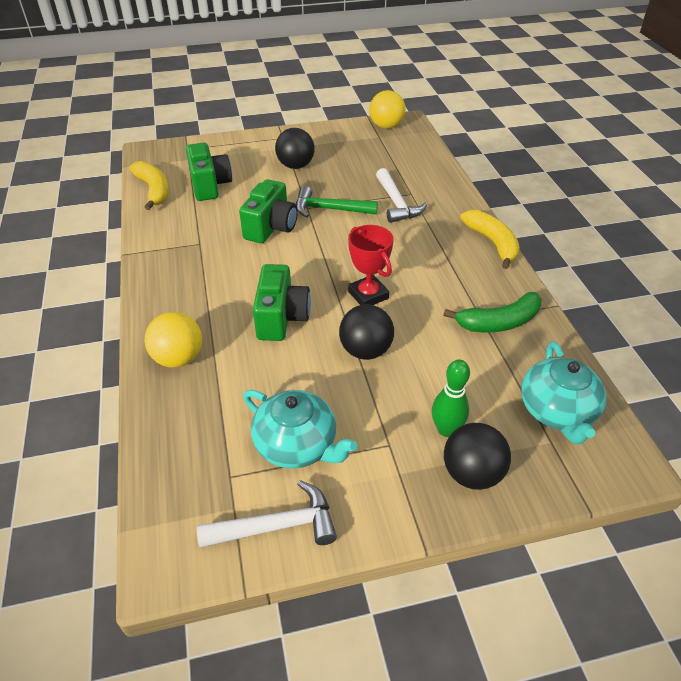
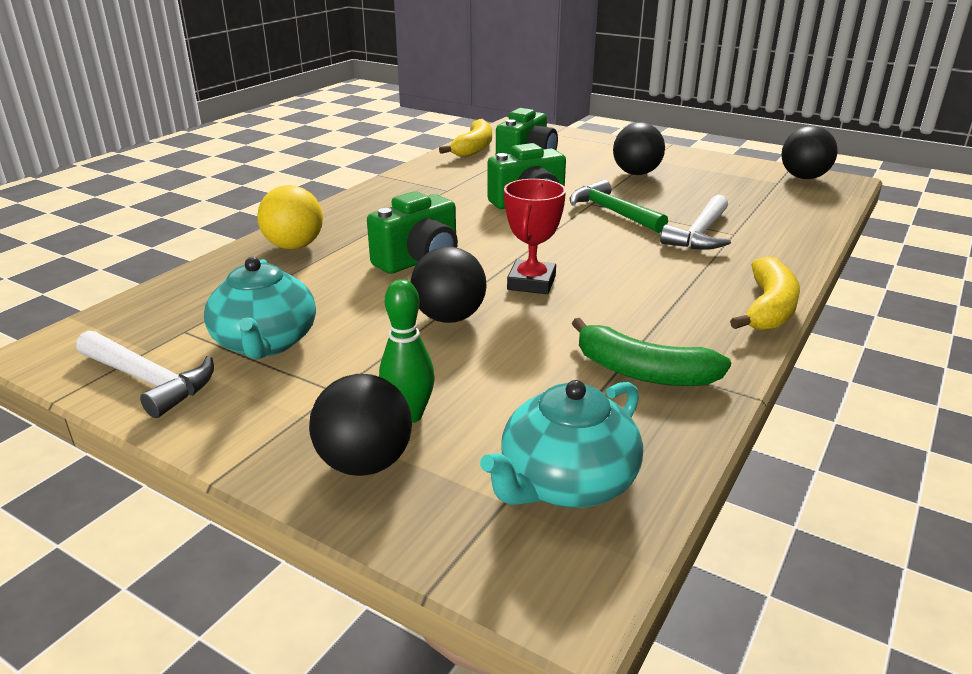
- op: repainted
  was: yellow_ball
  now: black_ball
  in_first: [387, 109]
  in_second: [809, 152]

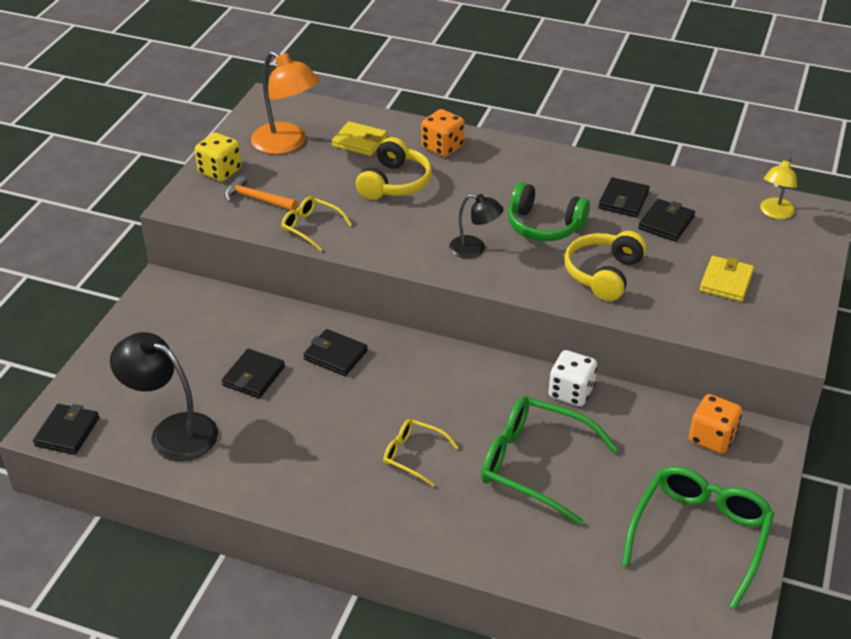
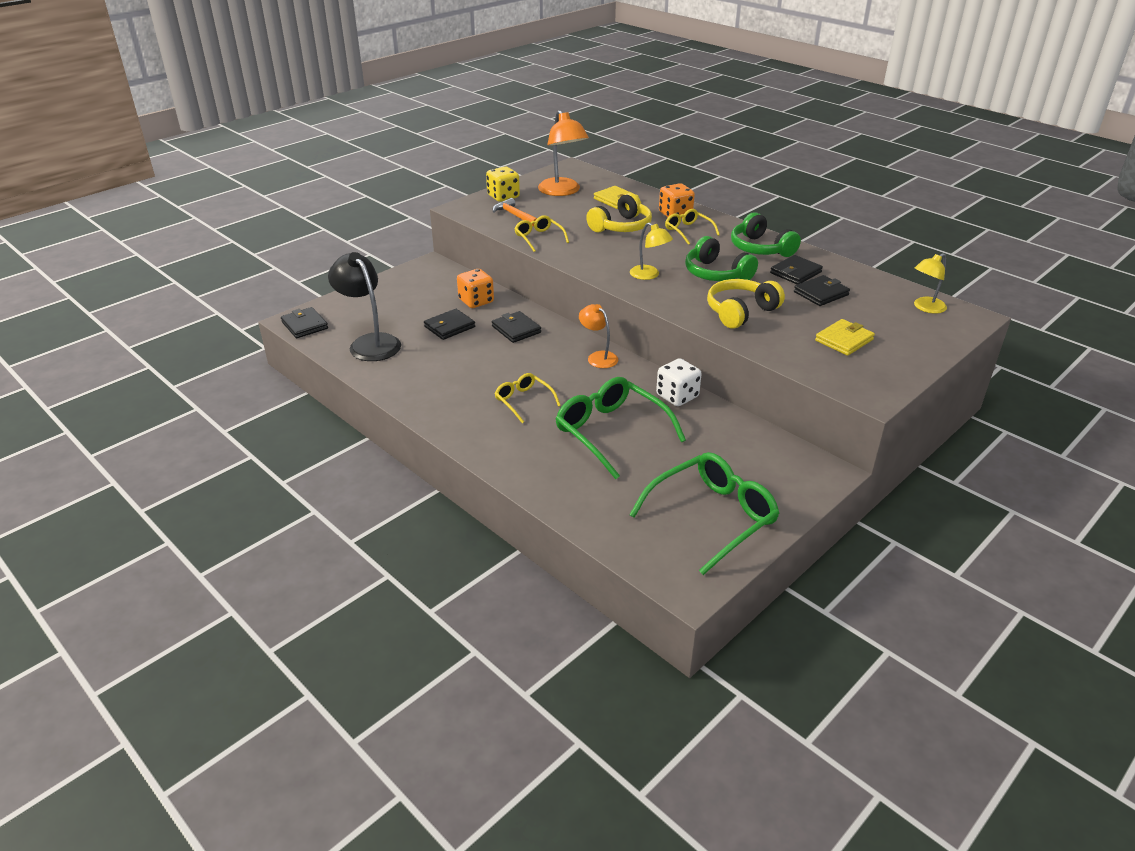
- op: new
  now: orange_lamp
  in_second: [598, 336]
- op: new
  now: yellow_glasses
  in_second: [692, 227]
- op: new
  now: green_headphones
  in_second: [766, 234]
- op: shifted
  was: orange_dice
  in_first: [715, 424]
  in_second: [475, 288]
- op: repainted
  was: black_lamp
  now: yellow_lamp
  in_first: [476, 226]
  in_second: [651, 251]
- op: rotated
  was: black_wallet
  in_first: [66, 429]
  in_second: [304, 322]
  clockwise: -75

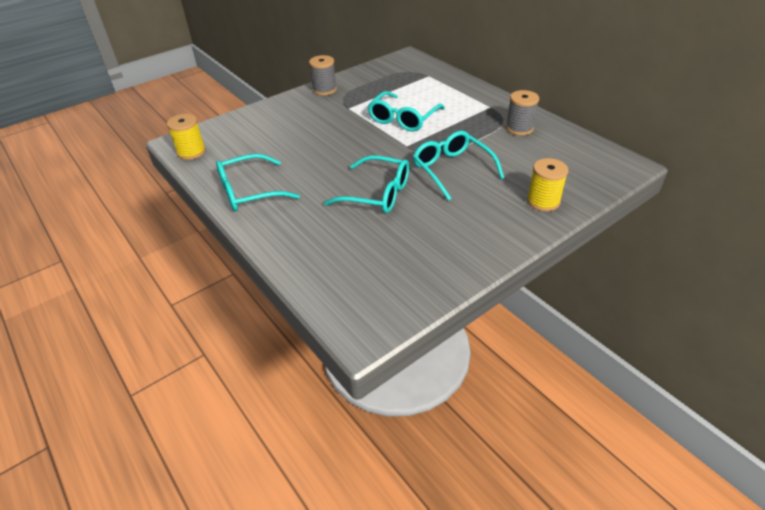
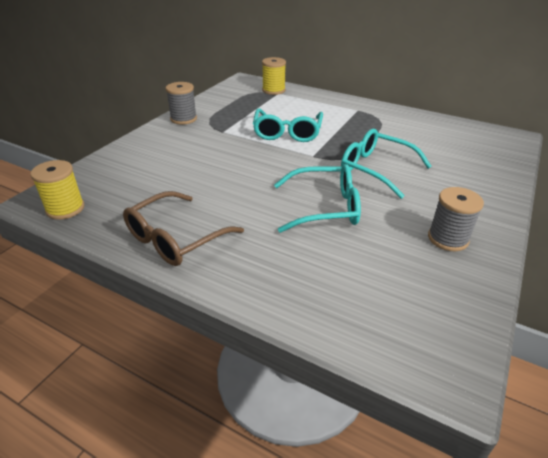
- op: shifted
  was: grey_spool
  in_first: [522, 112]
  in_second: [456, 219]
- op: shifted
  was: yellow_spool
  in_first: [548, 184]
  in_second: [274, 76]
- op: repainted
  was: turquoise_glasses
  now: brown_glasses
  in_first: [258, 182]
  in_second: [183, 228]

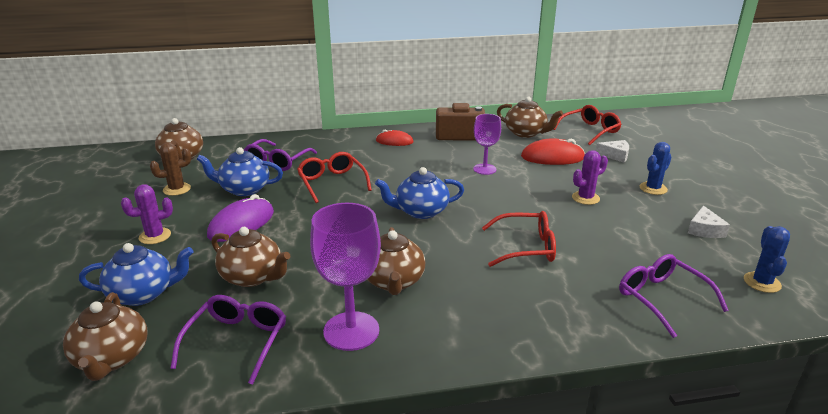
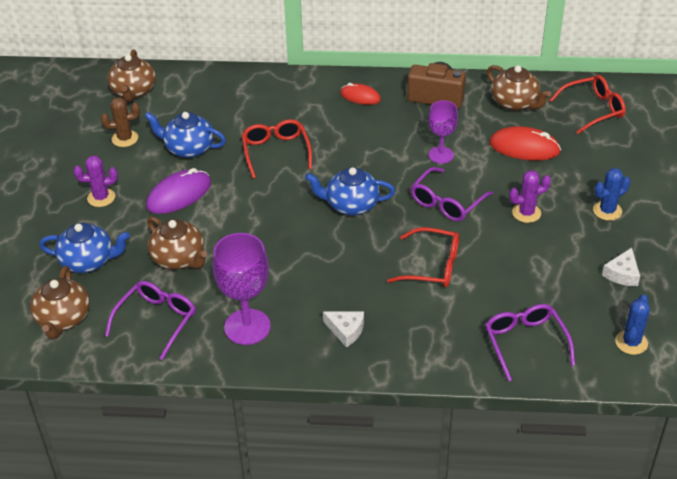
- op: gone
  was: brown_teapot
  in_first: [396, 261]
- op: shifted
  was: purple_glasses
  in_first: [280, 155]
  in_second: [452, 194]
- op: shifted
  was: white_cheese
  in_first: [612, 151]
  in_second: [343, 330]

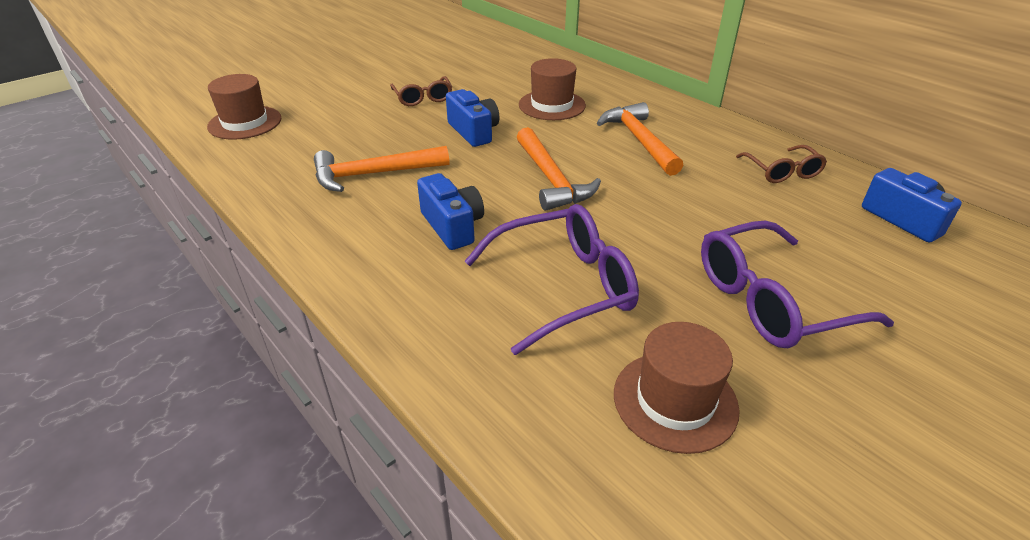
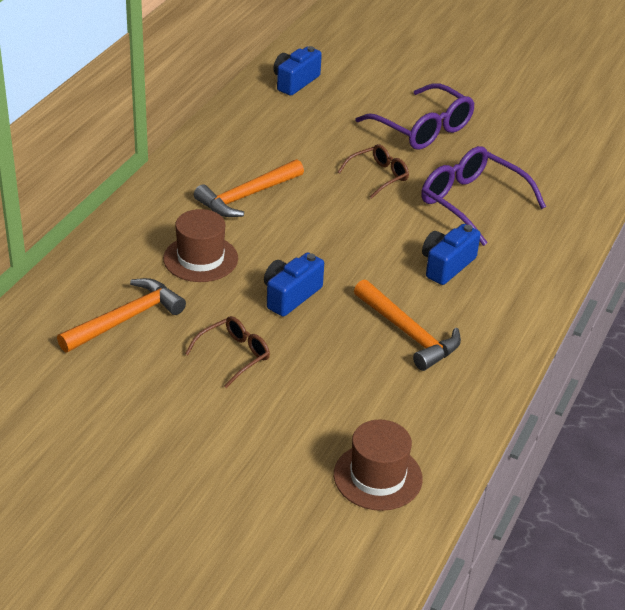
- op: gone
  was: brown_hat
  in_first: [677, 388]
- op: shifted
  was: orange_hammer
  in_first: [559, 169]
  in_second: [121, 315]
- op: shifted
  was: brown_glasses
  in_first: [781, 164]
  in_second: [373, 171]

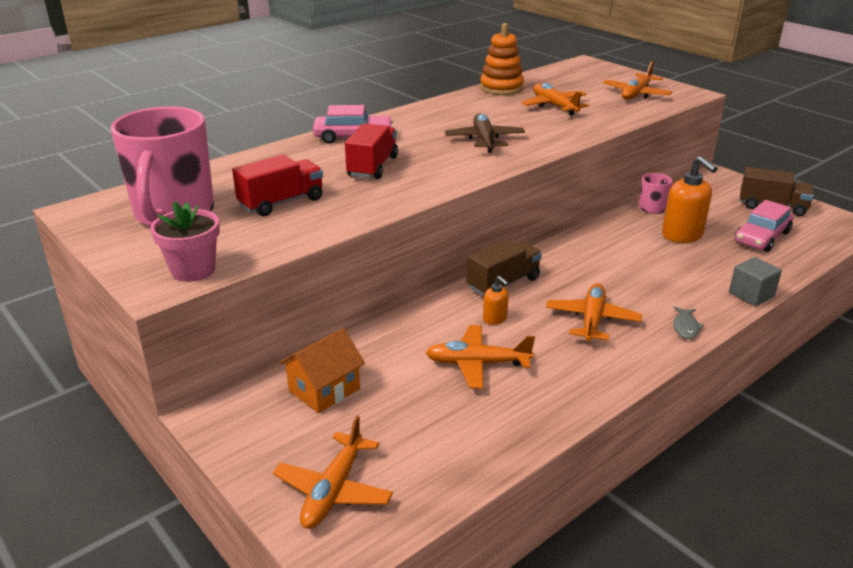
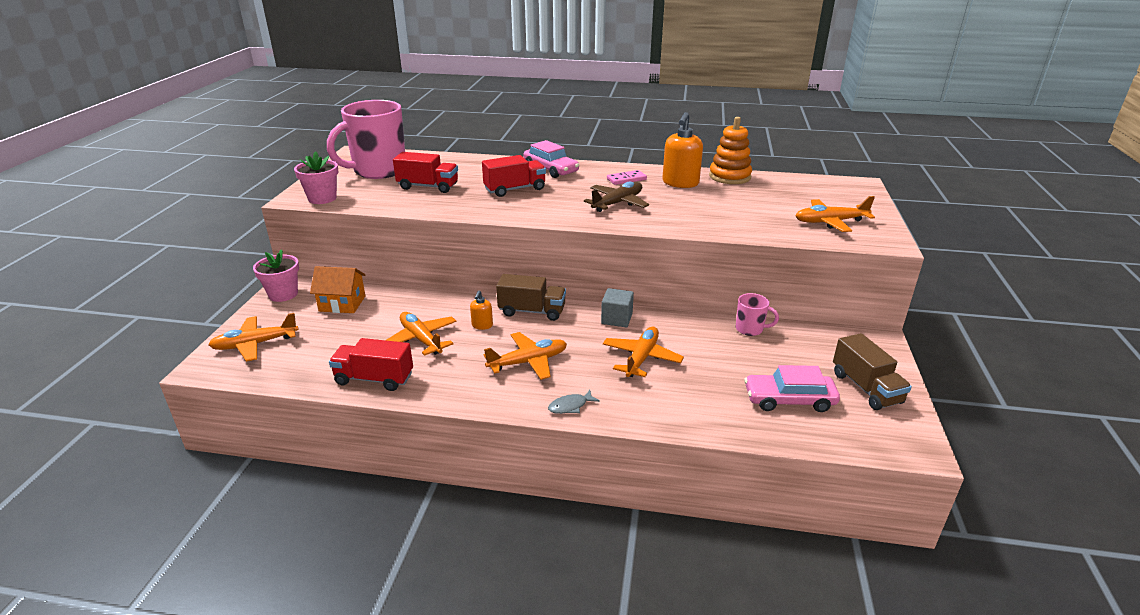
- op: new
  now: pink_flower_pot
  in_second: [276, 275]
- op: new
  now: red_truck
  in_second: [371, 364]
- op: new
  now: pink_domino
  in_second: [627, 177]
- op: shifted
  was: orange_plane
  in_first: [555, 99]
  in_second: [643, 352]
- op: shifted
  was: orange_soap_dispenser
  in_first: [690, 199]
  in_second: [682, 150]
- op: shifted
  was: grey_cube
  in_first: [755, 281]
  in_second: [617, 307]

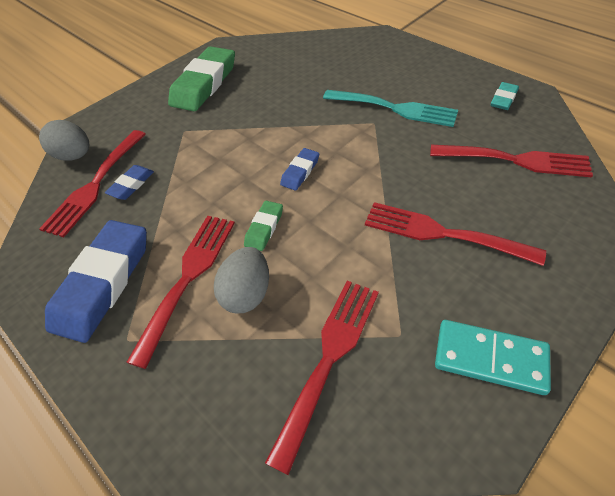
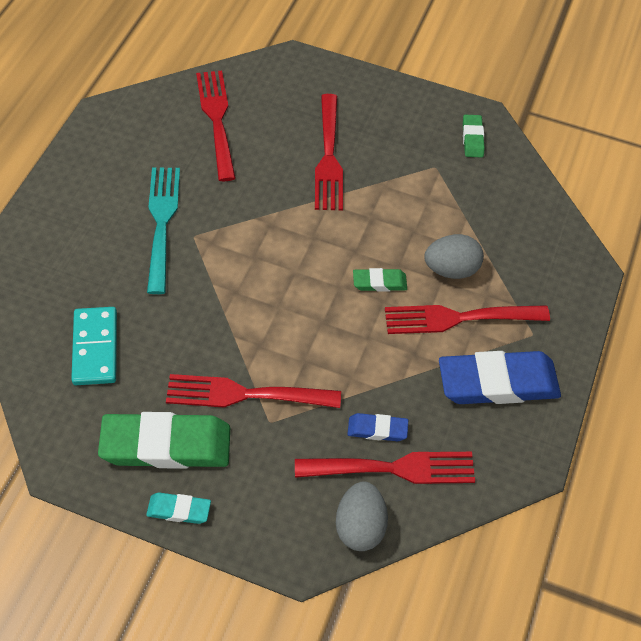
- op: gone
  was: blue_eraser
  in_first: [299, 169]
- op: new
  now: green_eraser
  in_second: [474, 136]
- op: shifted
  was: red_fork
  in_first: [322, 378]
  in_second: [253, 391]
- op: shifted
  was: turquoise_domino
  in_first: [493, 357]
  in_second: [94, 346]
- op: shifted
  was: turquoise_eraser
  in_first: [505, 96]
  in_second: [178, 508]

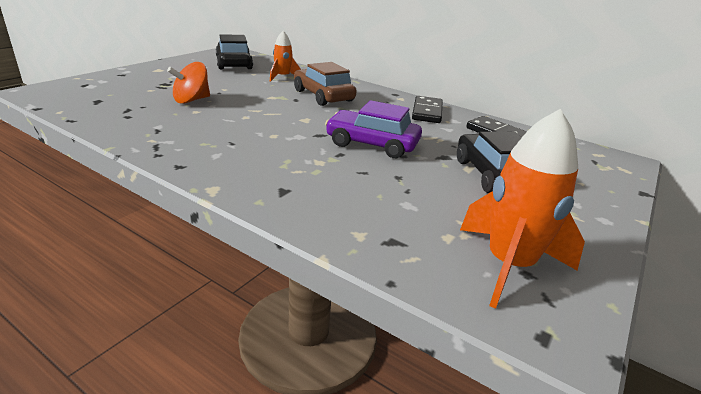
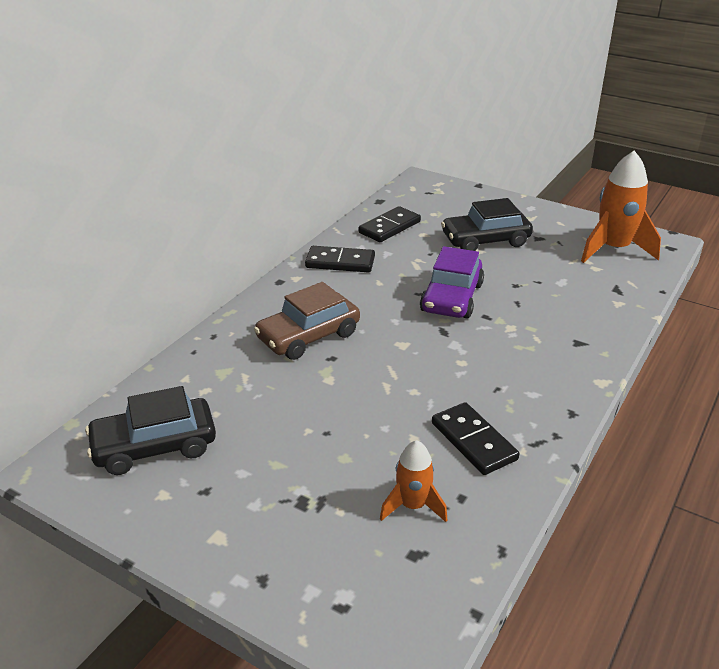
- op: gone
  was: orange_spinning_top
  in_first: [188, 83]
- op: new
  now: black_domino
  in_second: [475, 438]
- op: shifted
  was: orange_rocket
  in_first: [285, 56]
  in_second: [413, 481]

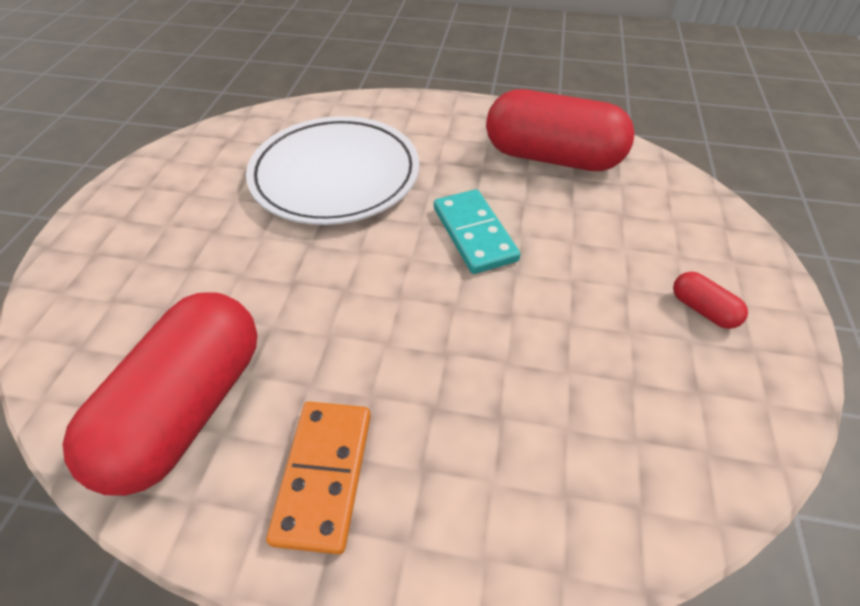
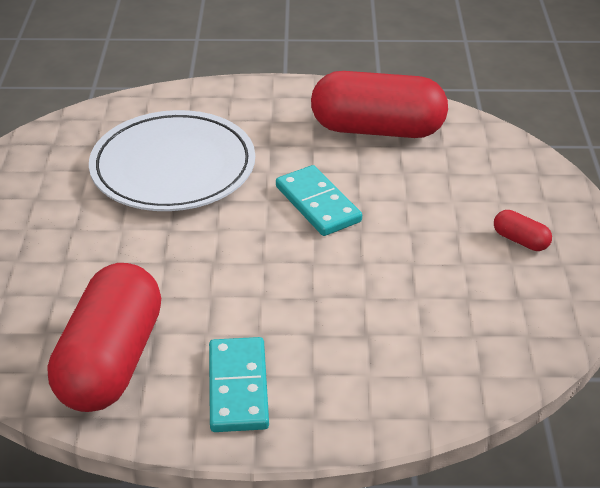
- op: repainted
  was: orange_domino
  now: turquoise_domino
  in_first: [318, 478]
  in_second: [239, 384]

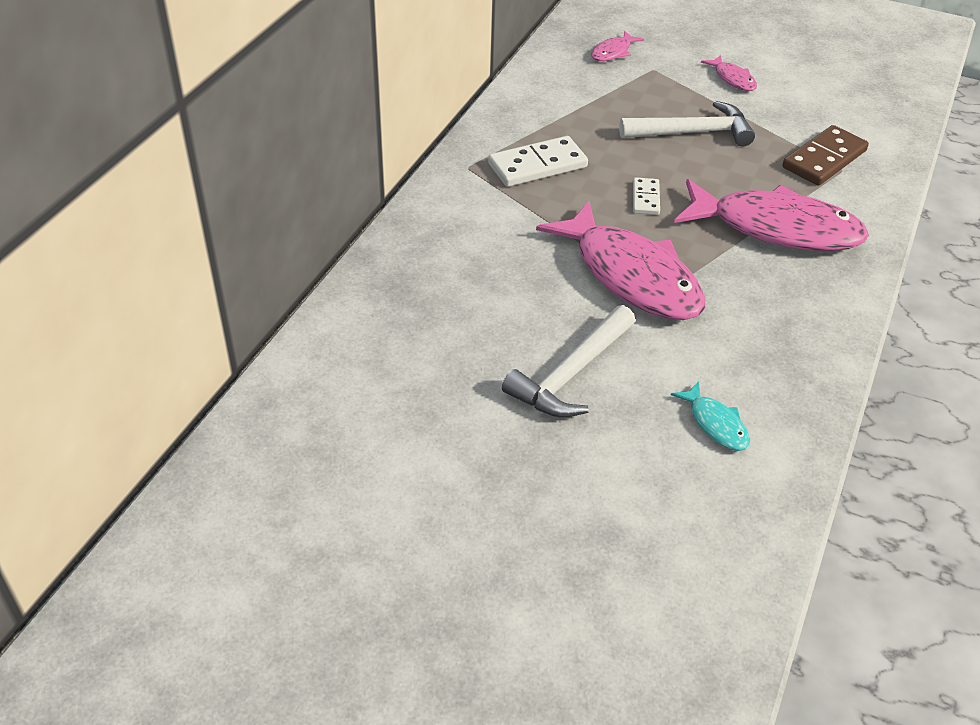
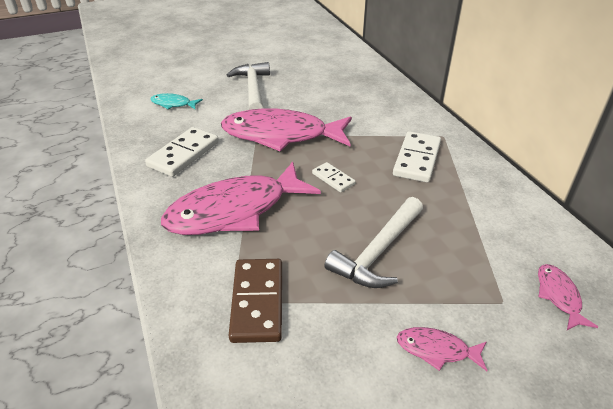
- op: new
  now: white_domino
  in_second: [182, 152]

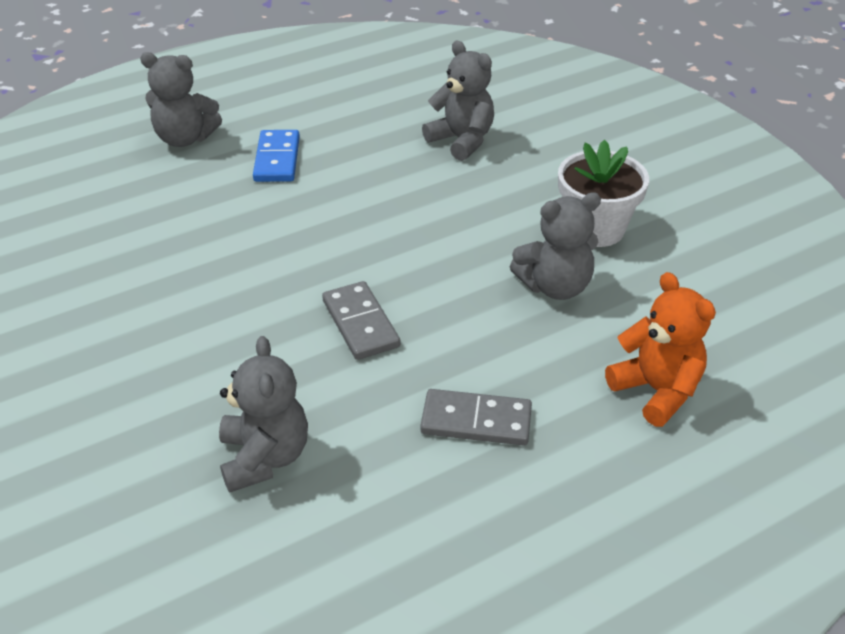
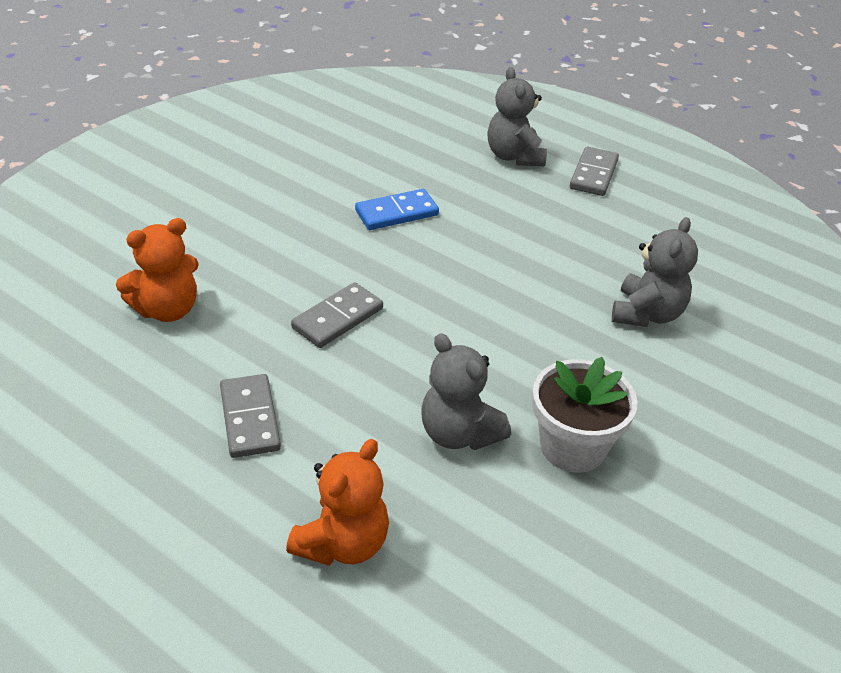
- op: new
  now: grey_domino
  in_second: [594, 171]
- op: shifted
  was: blue_domino
  in_first: [276, 156]
  in_second: [397, 209]
- op: repainted
  was: grey_teddy_bear
  now: orange_teddy_bear
  in_first: [263, 414]
  in_second: [157, 270]

